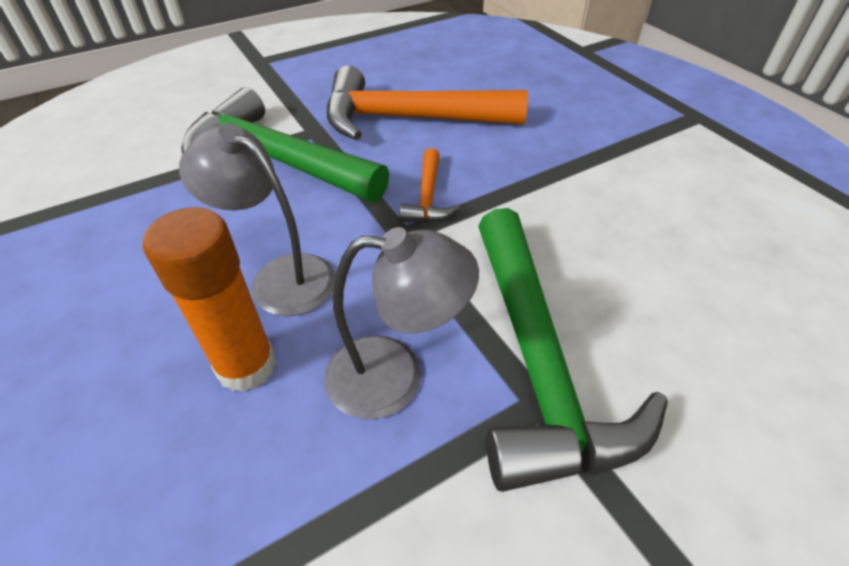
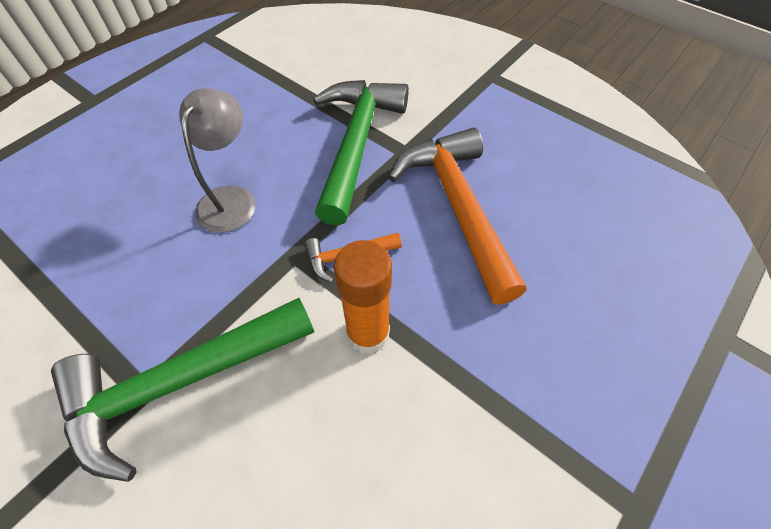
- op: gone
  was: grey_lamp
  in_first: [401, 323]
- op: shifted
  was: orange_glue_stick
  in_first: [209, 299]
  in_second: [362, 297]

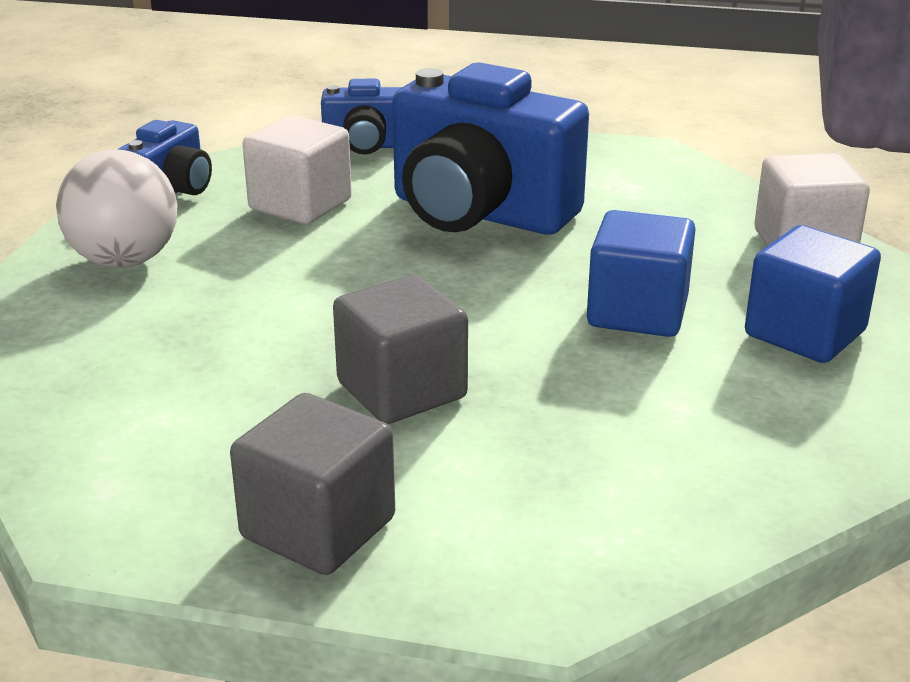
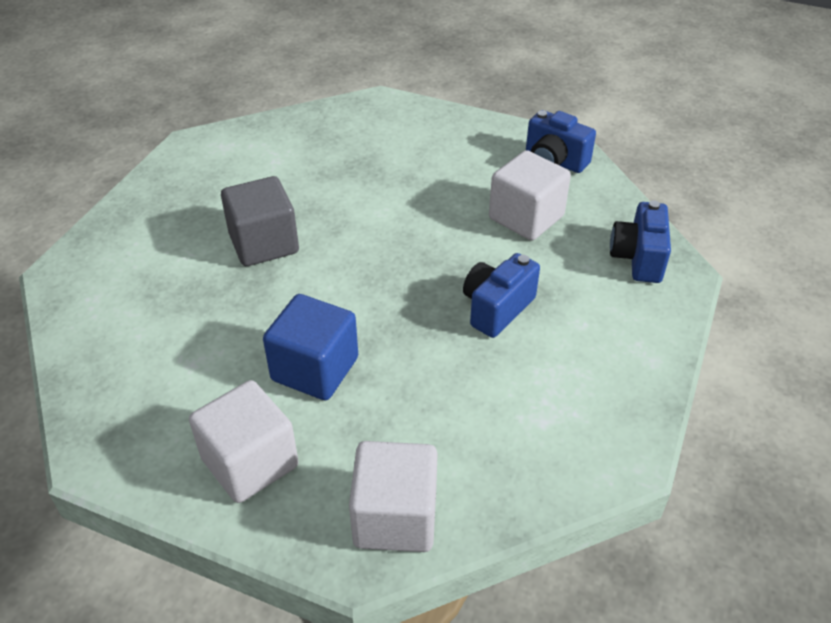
- op: gone
  was: white_ball
  in_first: [116, 209]
- op: gone
  was: grey_cube
  in_first: [312, 484]
- op: repainted
  was: blue_cube
  now: white_cube
  in_first: [813, 294]
  in_second: [243, 441]
- op: scaled
  was: blue_camera
  in_first: [490, 149]
  in_second: [501, 295]
  ratio: 0.51

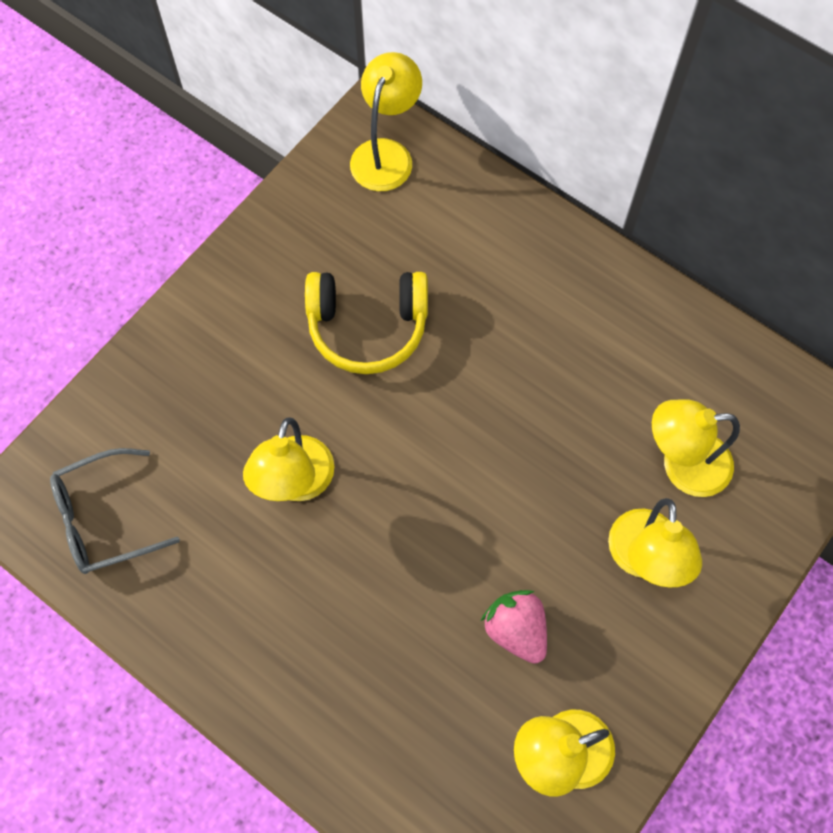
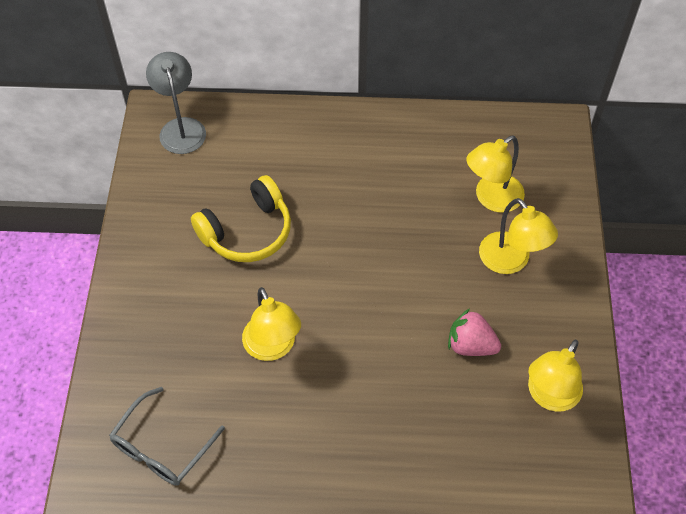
- op: repainted
  was: yellow_lamp
  now: grey_lamp
  in_first: [386, 121]
  in_second: [176, 103]

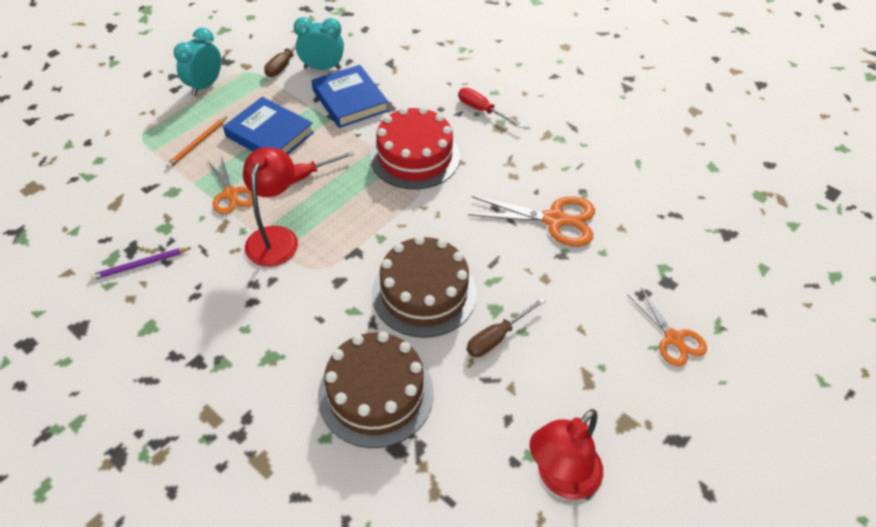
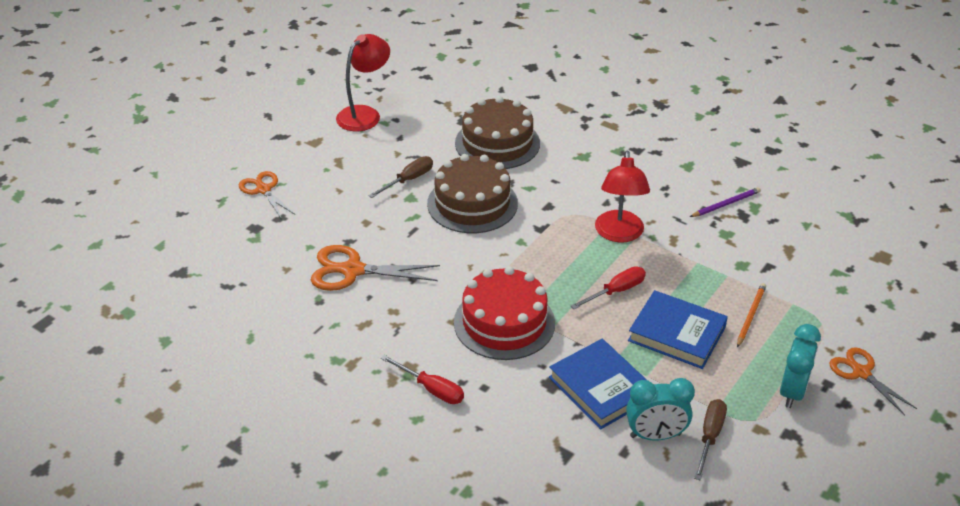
- op: shifted
  was: orange_scissors
  in_first: [230, 184]
  in_second: [873, 381]

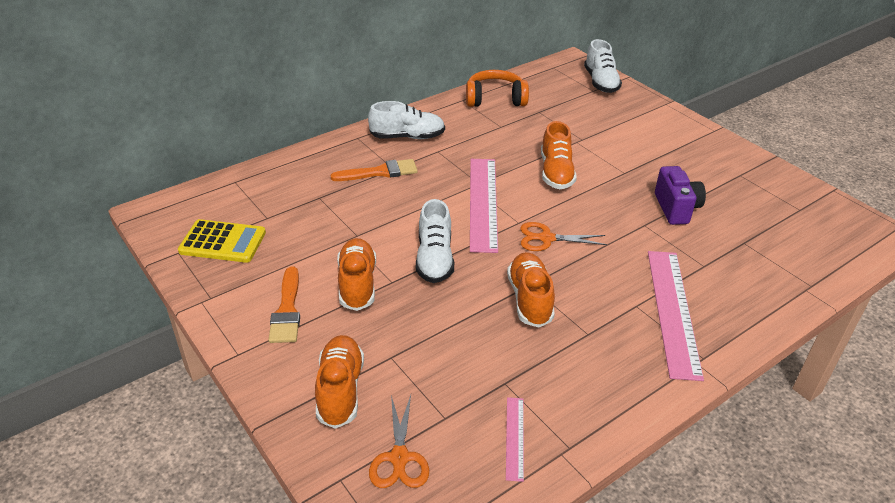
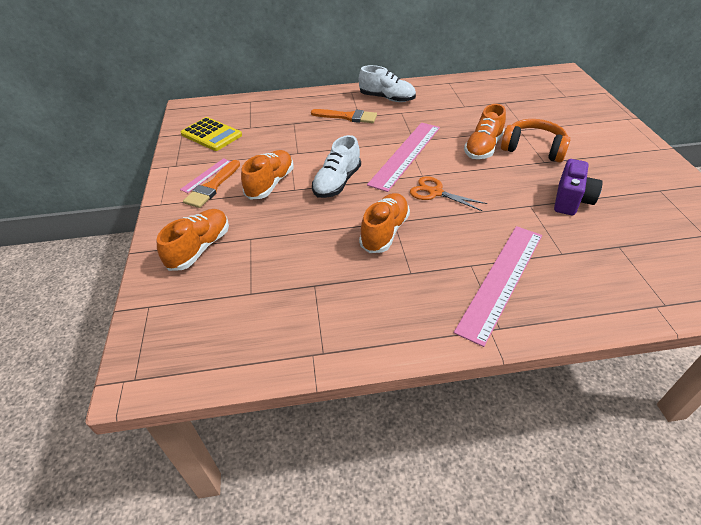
- op: gone
  was: orange_scissors
  in_first: [399, 441]
- op: gone
  was: white_shoe
  in_first: [603, 66]
- op: shifted
  was: orange_headphones
  in_first: [497, 88]
  in_second: [535, 141]
- op: shifted
  was: pink_ruler
  in_first: [515, 439]
  in_second: [205, 175]

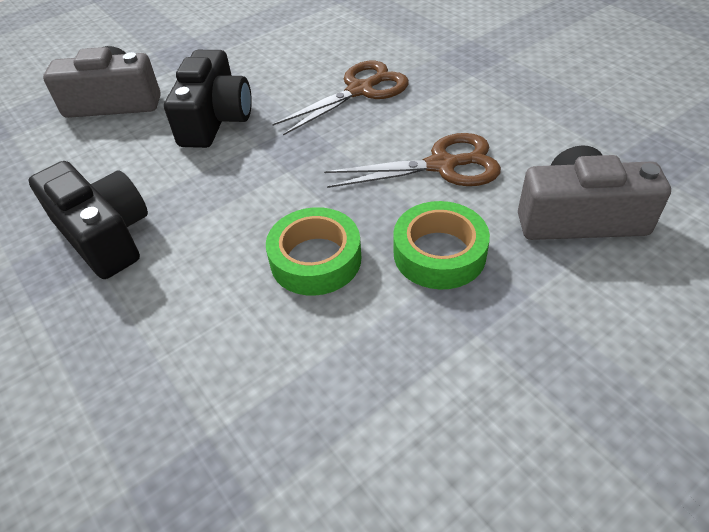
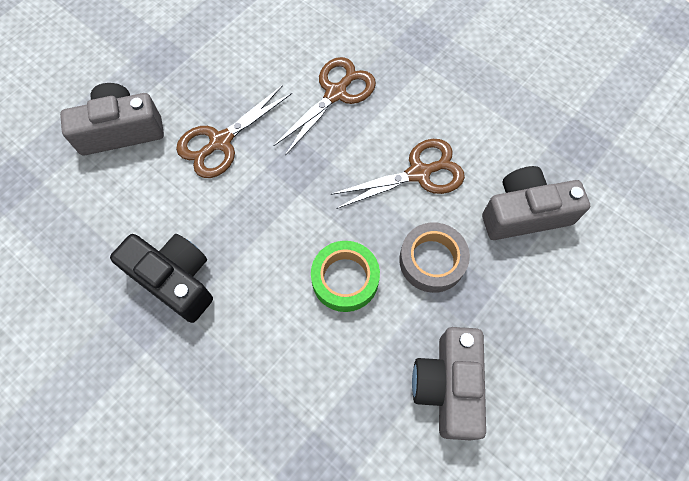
- op: new
  now: grey_camera
  in_second: [449, 383]
- op: swapped
  was: black_camera
  now: brown_scissors
  in_first: [208, 99]
  in_second: [234, 131]
- op: repainted
  was: green_tape
  now: grey_tape
  in_first: [441, 245]
  in_second: [434, 257]

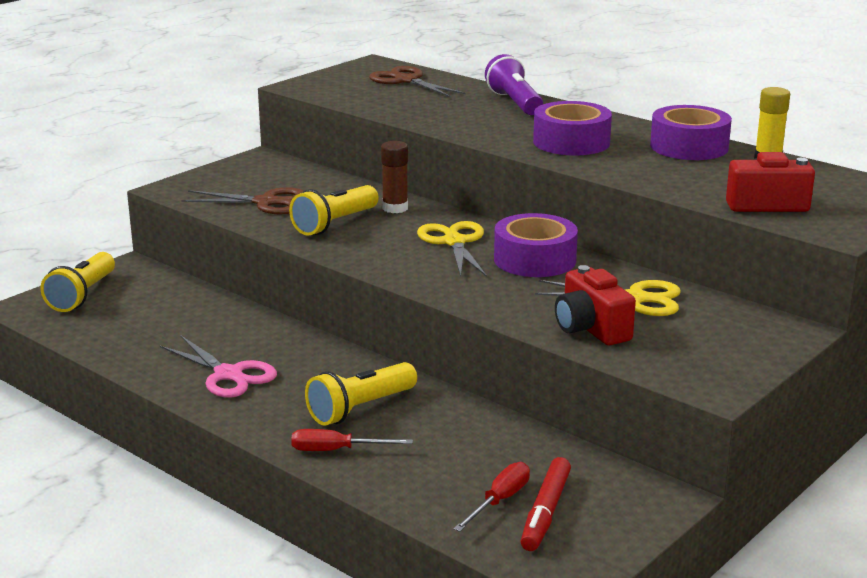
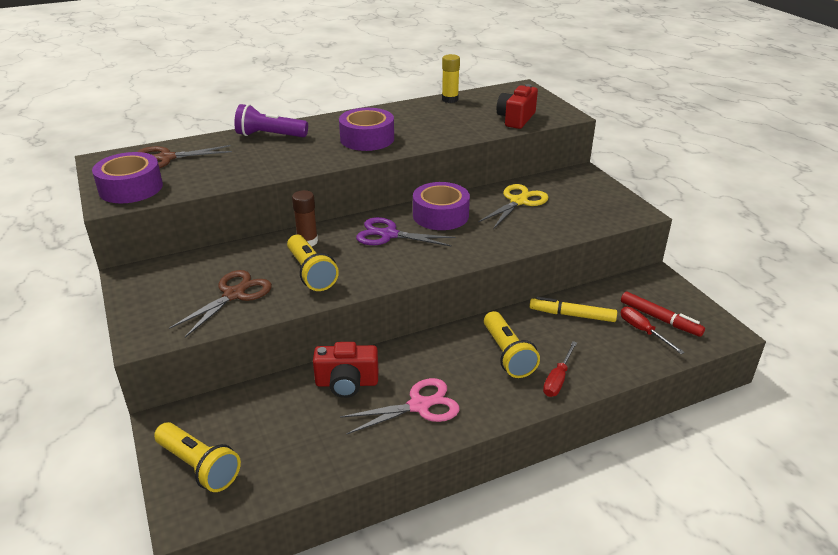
- op: new
  now: yellow_marker
  in_second: [573, 309]
- op: shifted
  was: red_camera
  in_first: [595, 305]
  in_second: [345, 370]
- op: shifted
  was: purple_tape
  in_first: [691, 132]
  in_second: [127, 177]
- op: repainted
  was: yellow_scissors
  now: purple_scissors
  in_first: [452, 249]
  in_second: [406, 232]

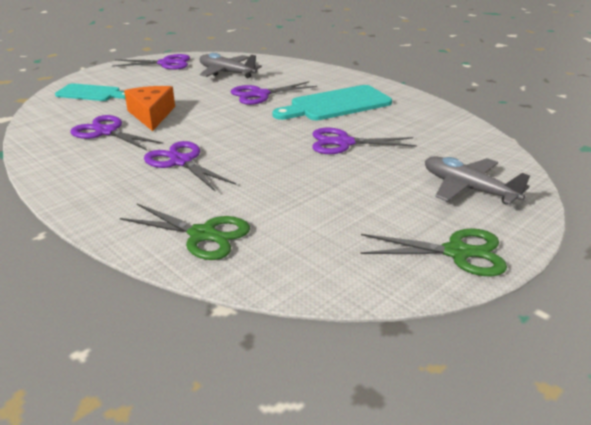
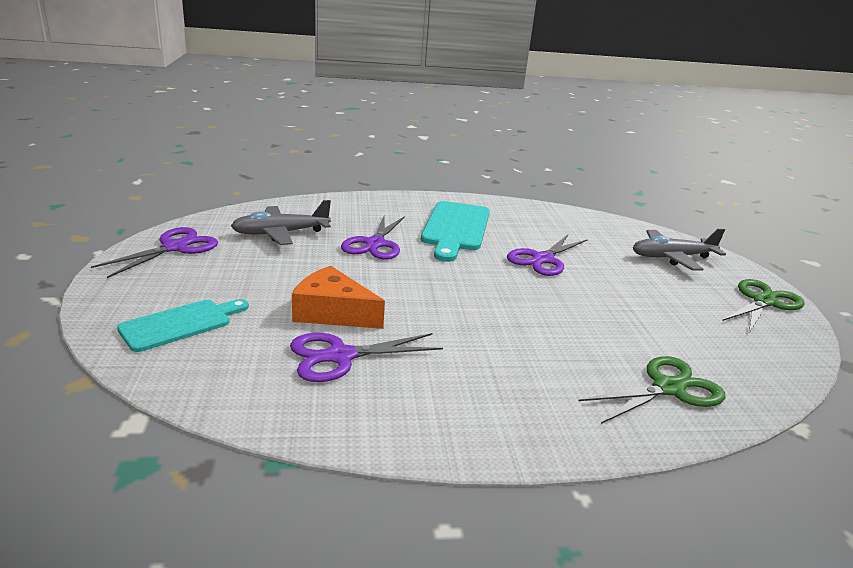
- op: gone
  was: purple_scissors
  in_first: [190, 166]

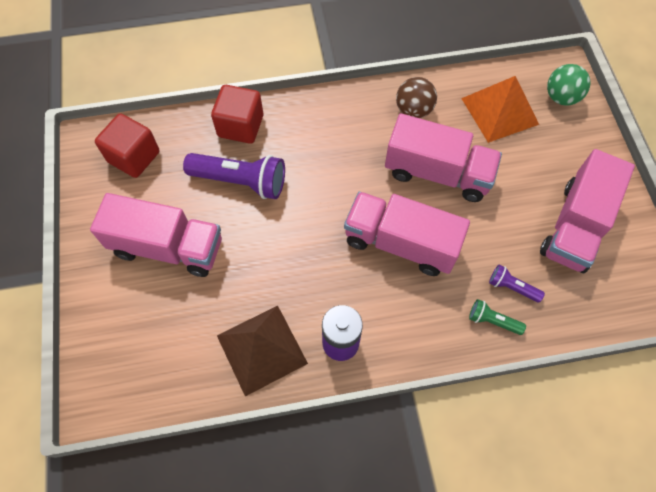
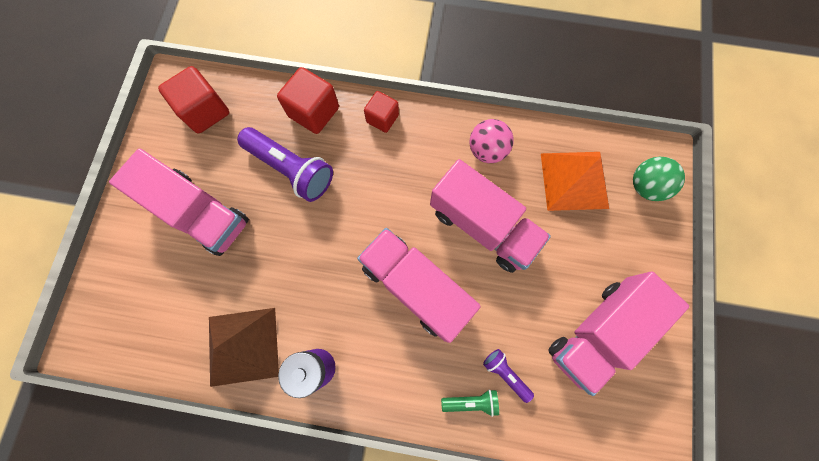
- op: new
  now: red_cube
  in_second: [381, 112]
- op: repainted
  was: brown_ball
  now: pink_ball
  in_first: [416, 97]
  in_second: [491, 141]
- op: rotated
  was: green_flashlight
  in_first: [497, 317]
  in_second: [470, 403]
  clockwise: 135

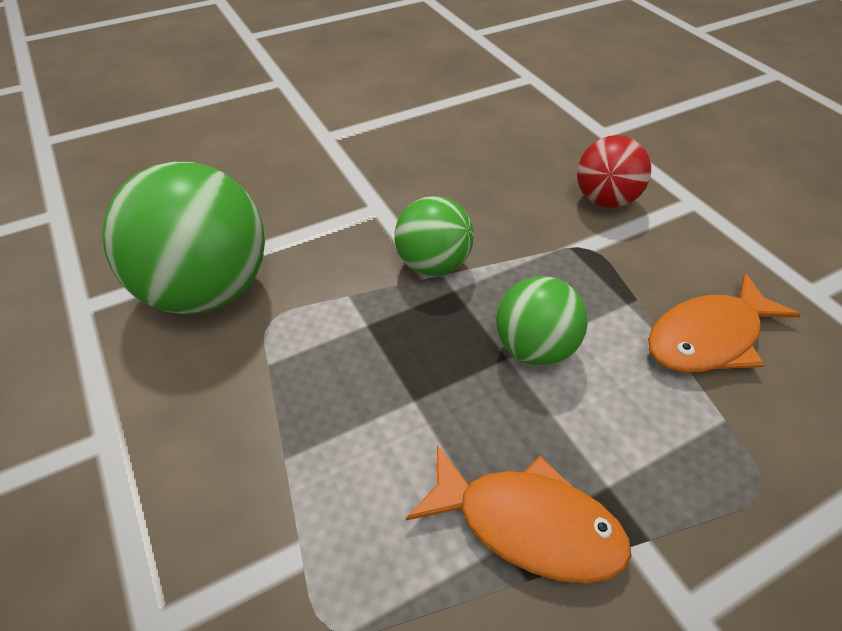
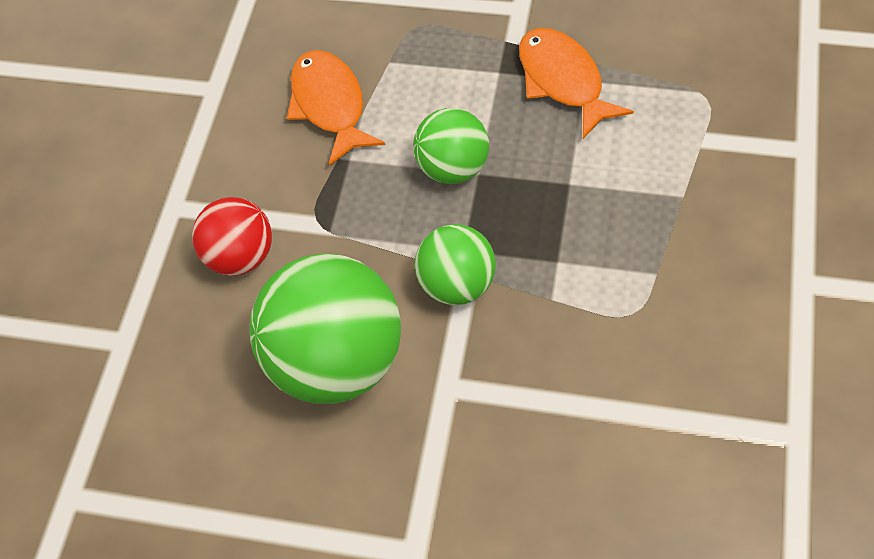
- op: shifted
  was: green_ball
  in_first: [183, 238]
  in_second: [325, 328]
- op: rotated
  was: orange_fish
  in_first: [724, 323]
  in_second: [336, 108]
  clockwise: -120

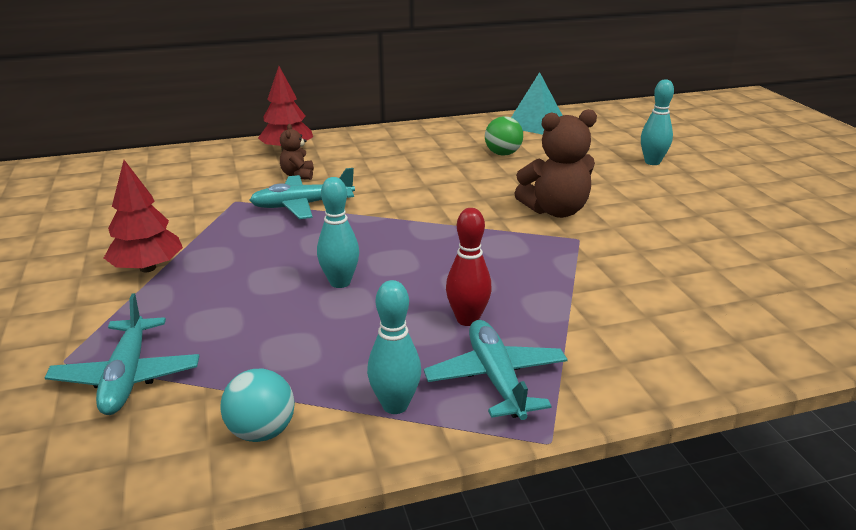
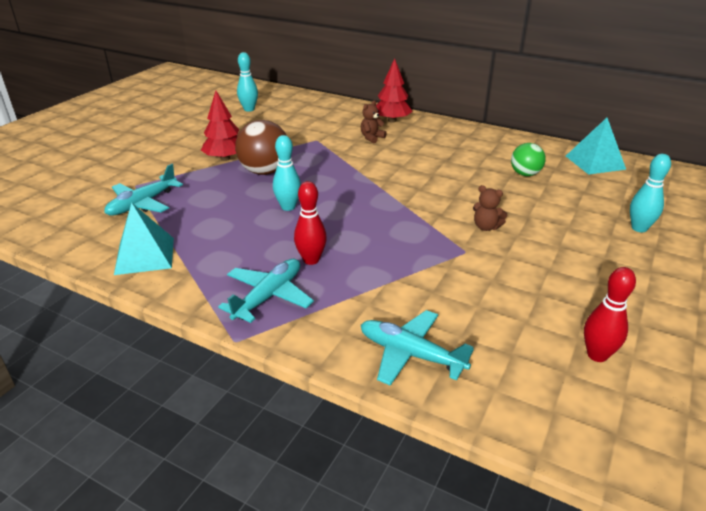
- op: new
  now: brown_ball
  in_second: [261, 147]
- op: new
  now: red_bowling_pin
  in_second: [610, 314]
- op: shifted
  was: turquoise_plane
  in_first: [302, 193]
  in_second: [417, 348]
- op: shifted
  was: turquoise_bowling_pin
  in_first: [394, 347]
  in_second: [247, 82]
- op: swapped
  was: turquoise_ball
  now: turquoise_pyramid
  in_first: [257, 405]
  in_second: [144, 238]
- op: scaled
  was: brown_teddy_bear
  in_first: [555, 163]
  in_second: [490, 208]
  ratio: 0.52

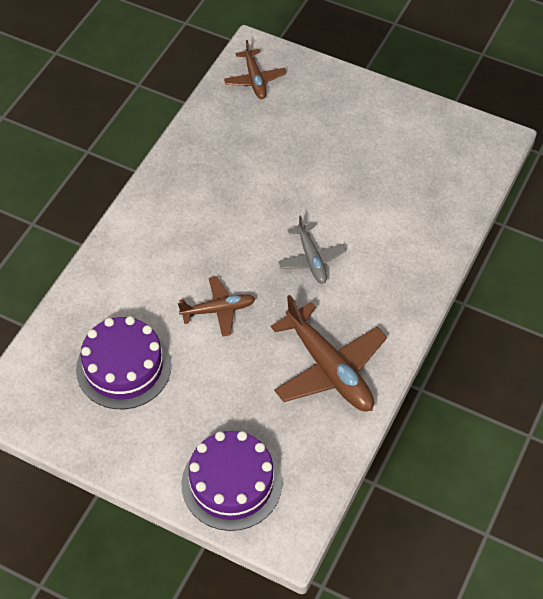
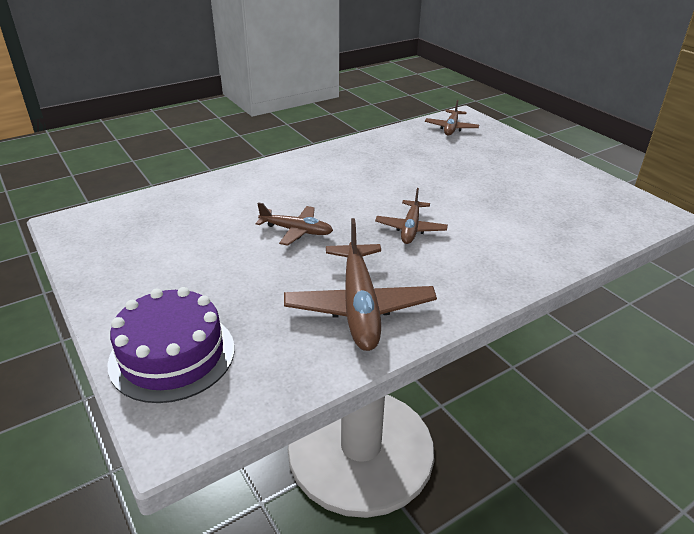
- op: gone
  was: purple_cake
  in_first: [123, 362]
- op: repainted
  was: grey_plane
  now: brown_plane
  in_first: [312, 249]
  in_second: [411, 216]

